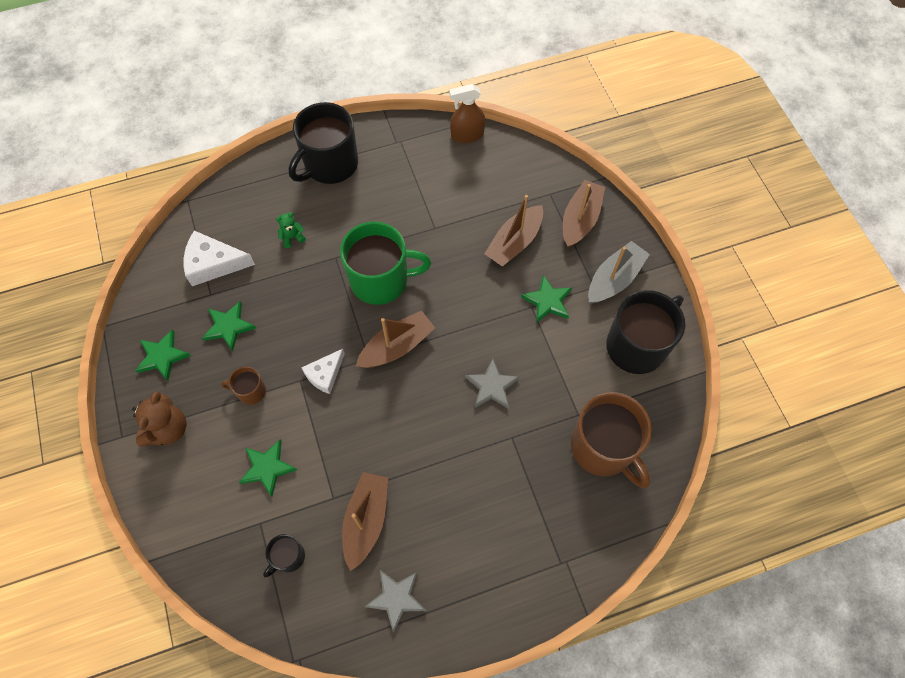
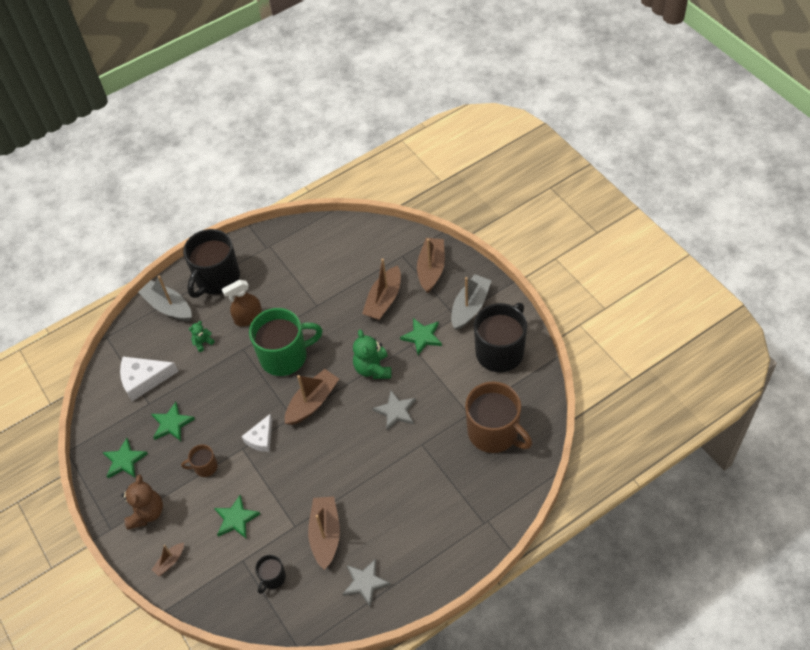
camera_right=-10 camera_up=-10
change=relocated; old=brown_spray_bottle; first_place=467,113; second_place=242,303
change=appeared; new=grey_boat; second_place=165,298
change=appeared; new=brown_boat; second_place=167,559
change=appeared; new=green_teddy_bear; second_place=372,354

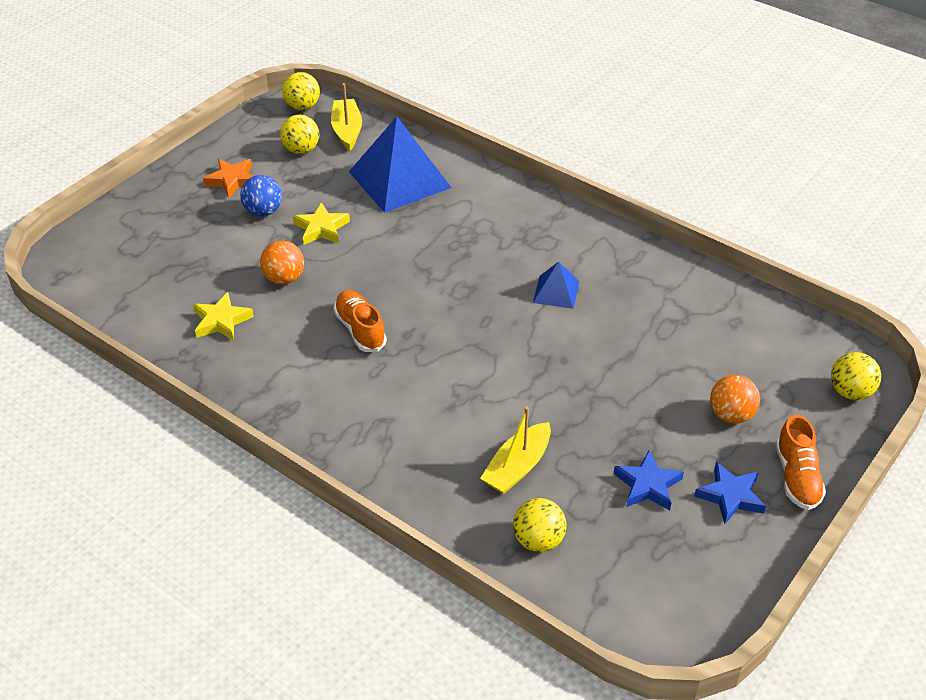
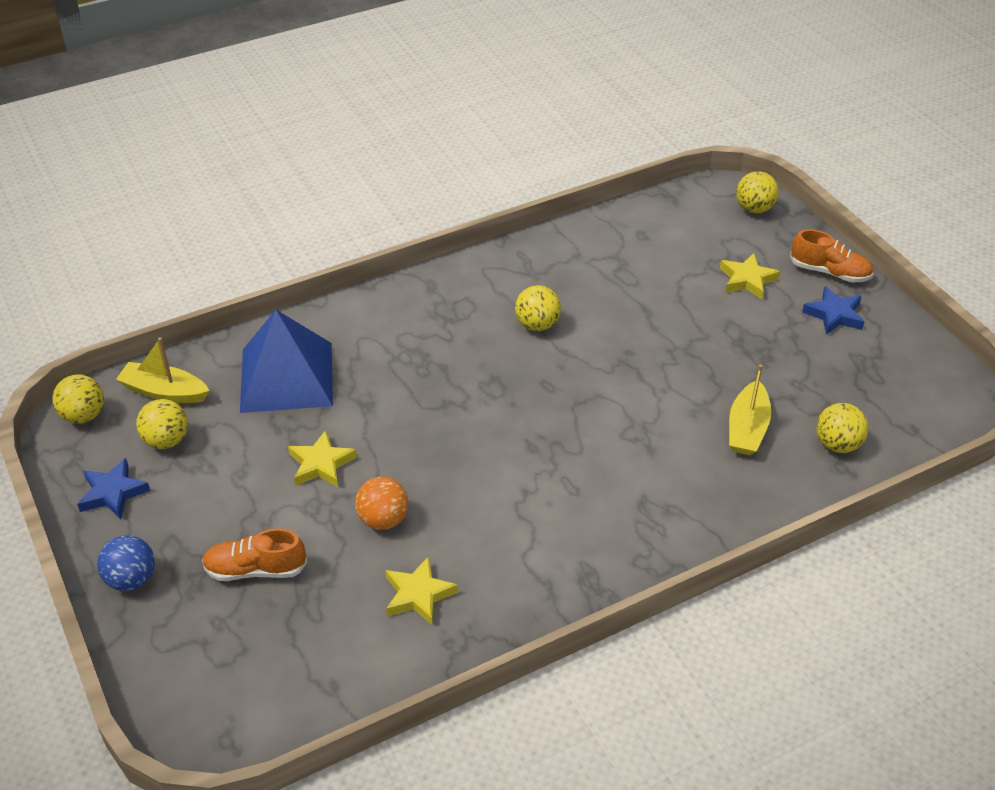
camera_right=-65 camera_up=0
change=missing; old=orange_star; first_place=228,178
change=relocated; old=blue_ball; first_place=261,196; second_place=126,563
change=relocated; old=orange_shoe; first_place=360,321; second_place=254,555
change=spun; old=yellow_boat; first_place=515,450; second_place=750,409; degrees=45
change=exchanged; old=blue_pyramid; new=yellow_ball; first_place=556,285; second_place=538,308
change=relocated; old=blue_star; first_place=649,480; second_place=113,488
change=exchanged; old=orange_ball; new=yellow_star; first_place=735,399; second_place=750,276

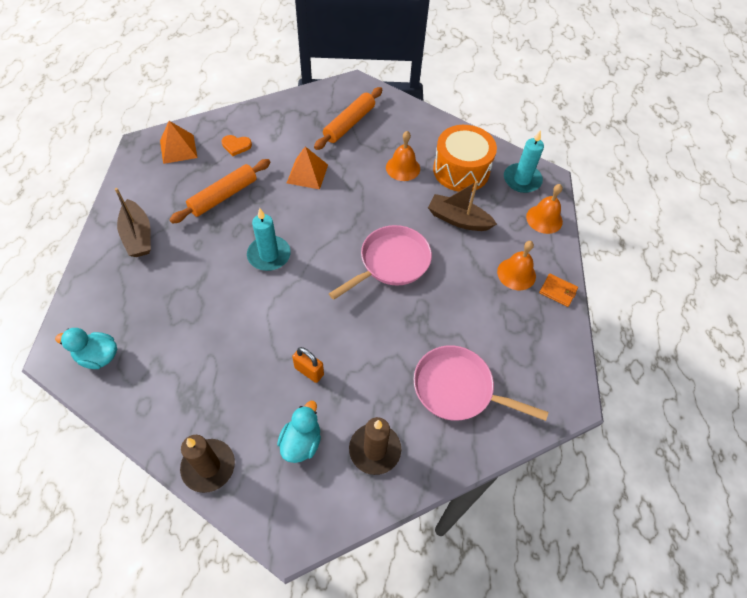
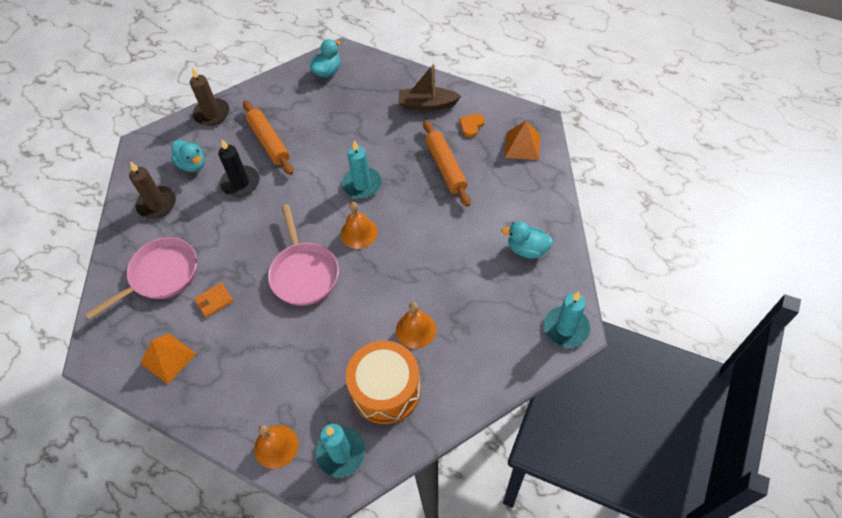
camera_right=120 camera_up=0
change=relocated; old=orange_heart; first_place=237,145; second_place=472,125
change=relocated; old=orange_pyramid; first_place=307,167; second_place=168,358
change=exchanged; old=orange_padlock; new=black_candle; first_place=308,365; second_place=238,168
change=relocated; old=orange_rolling_pin; first_place=348,118; second_place=268,137
change=missing; old=brown_boat; first_place=462,206
change=relocated; old=orange_bell; first_place=516,265; second_place=359,225
change=relocated; old=orange_wallet; first_place=558,290; second_place=214,300
change=appeared; new=turquoise_duck; second_place=527,240
change=appeared; new=turquoise_candle; second_place=567,319

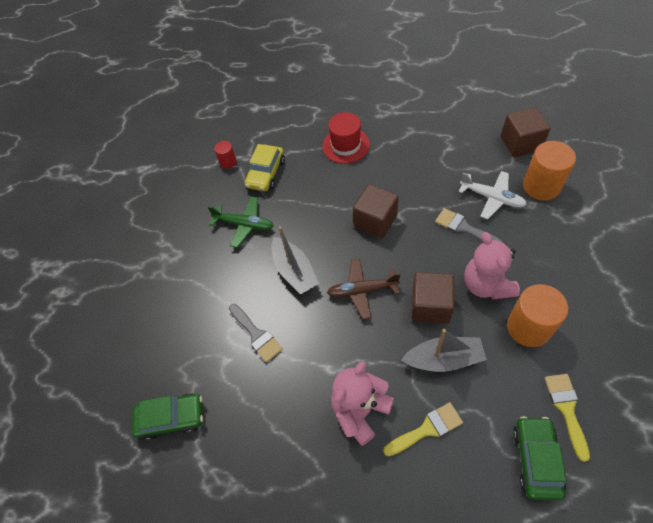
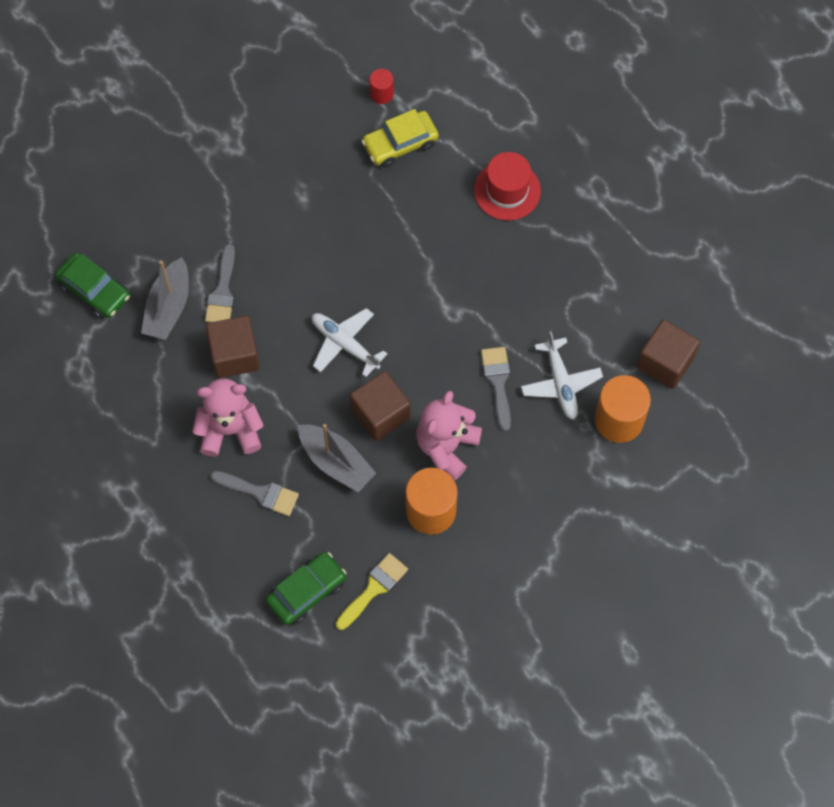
camera_right=40 camera_up=10
change=missing; old=green_plane; first_place=240,222
change=relocated; old=grey_boat; first_place=295,260; second_place=165,298
change=colour; old=brown_plane; new=white_plane; first_place=364,288; second_place=349,342
change=relocated; old=brown_cube; first_place=375,211; second_place=233,347
change=colour; old=yellow_brush; new=grey_brush; first_place=423,429; second_place=254,493

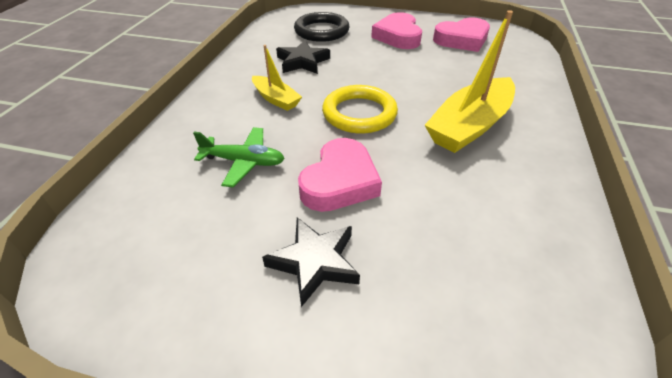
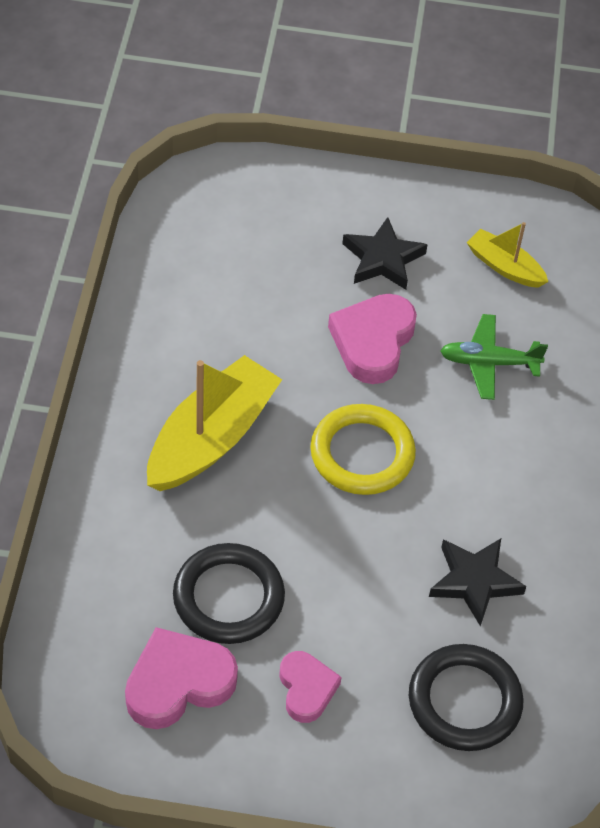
camera_right=170 camera_up=10
change=relocated; old=yellow_boat; first_place=277,78; second_place=507,255
change=size; old=pink_heart; first_place=396,30; second_place=310,687; factor=0.63
change=appeared; new=black_ring; second_place=229,593

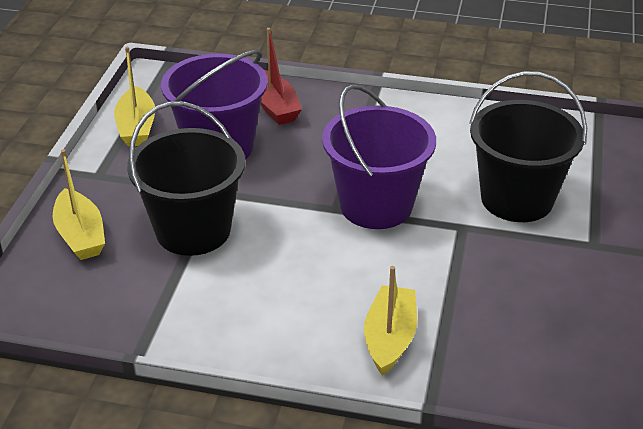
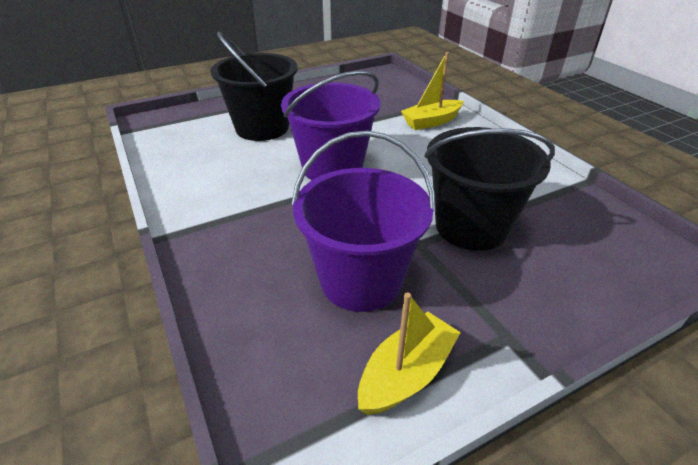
camera_right=-130 camera_up=0
change=missing; old=yellow_boat; first_place=79,204
change=missing; old=red_boat; first_place=281,76

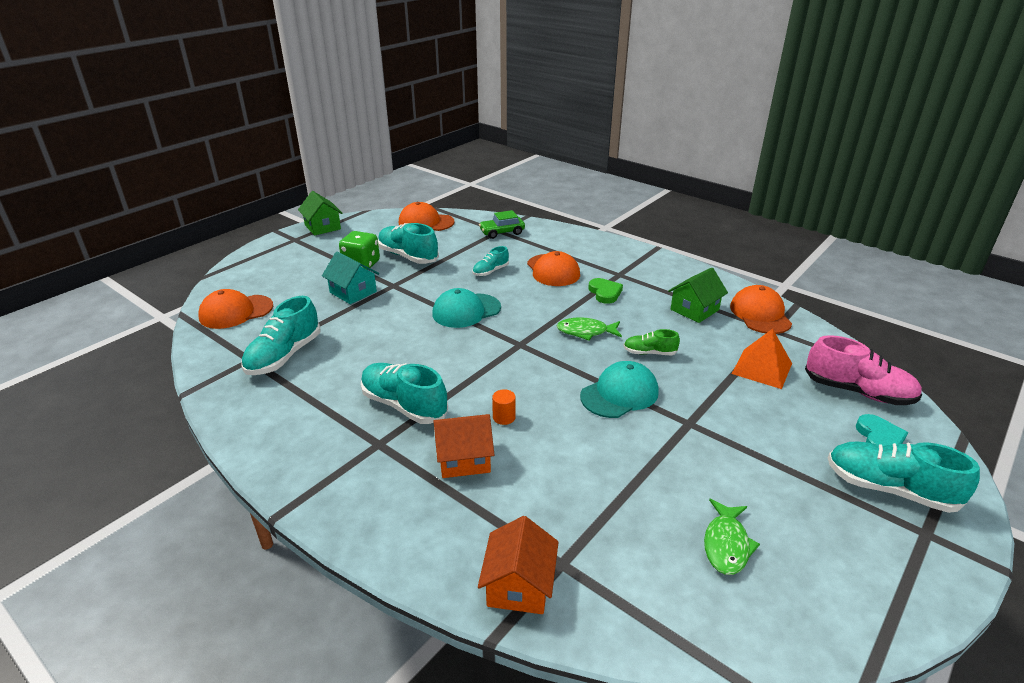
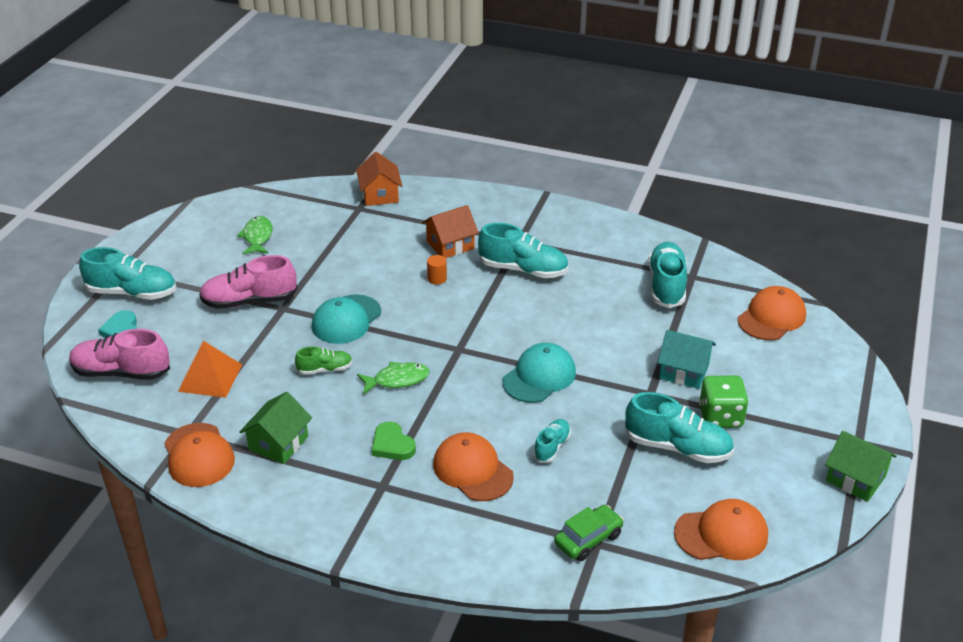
camera_right=160 camera_up=5
change=appeared; new=pink_shoe; second_place=248,282

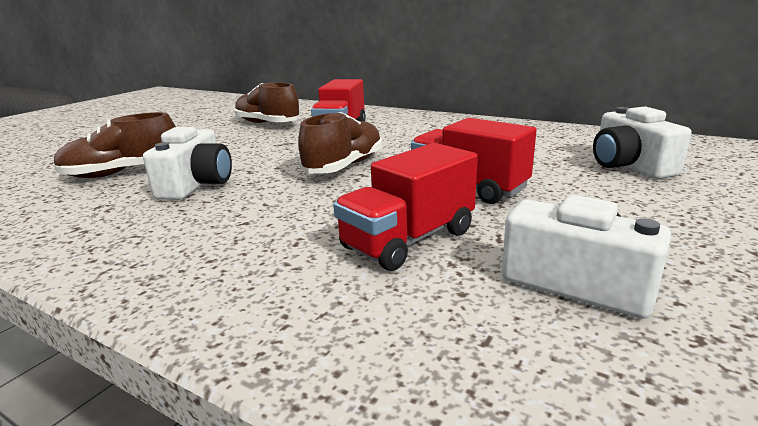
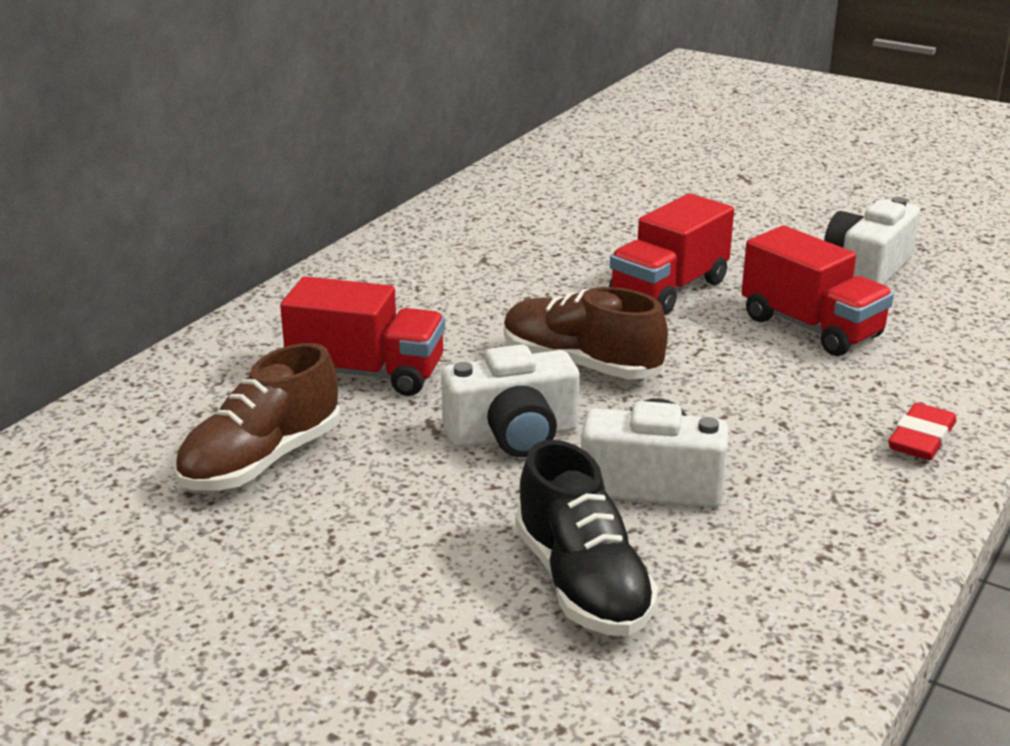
camera_right=-90 camera_up=5
change=colour; old=brown_shoe; new=black_shoe; first_place=115,145; second_place=586,538
change=relocated; old=white_camera; first_place=642,142; second_place=510,400
change=appeared; new=red_eraser; second_place=922,431

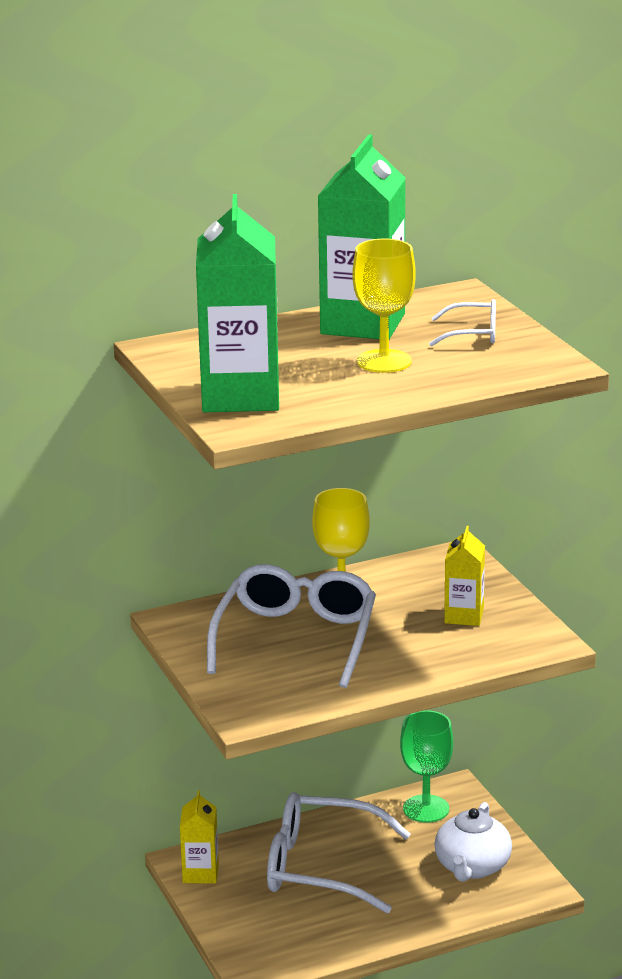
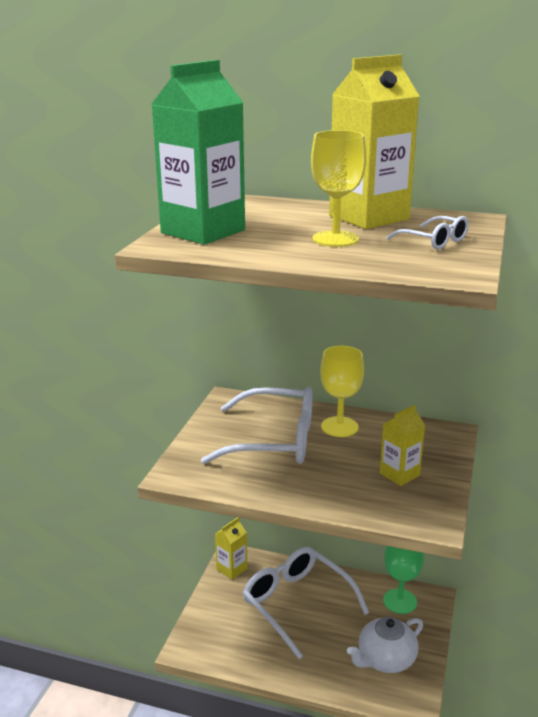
camera_right=40 camera_up=0
change=spun; old=white_glasses; first_place=291,626; second_place=257,425; degrees=45
change=colour; old=green_carton; new=yellow_carton; first_place=361,236; second_place=374,142

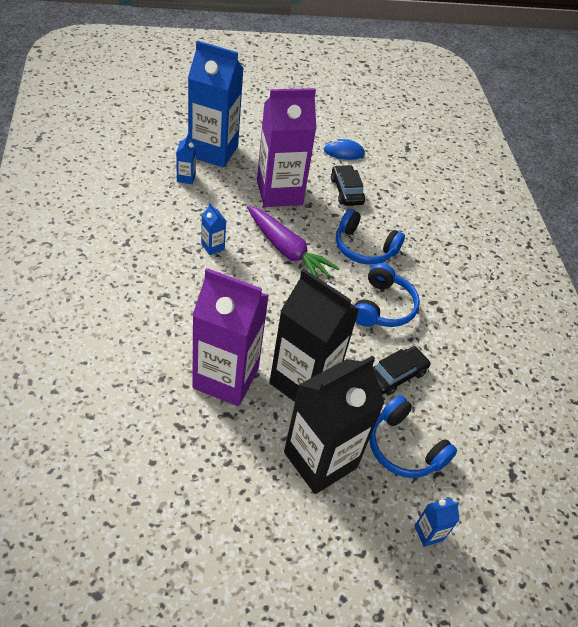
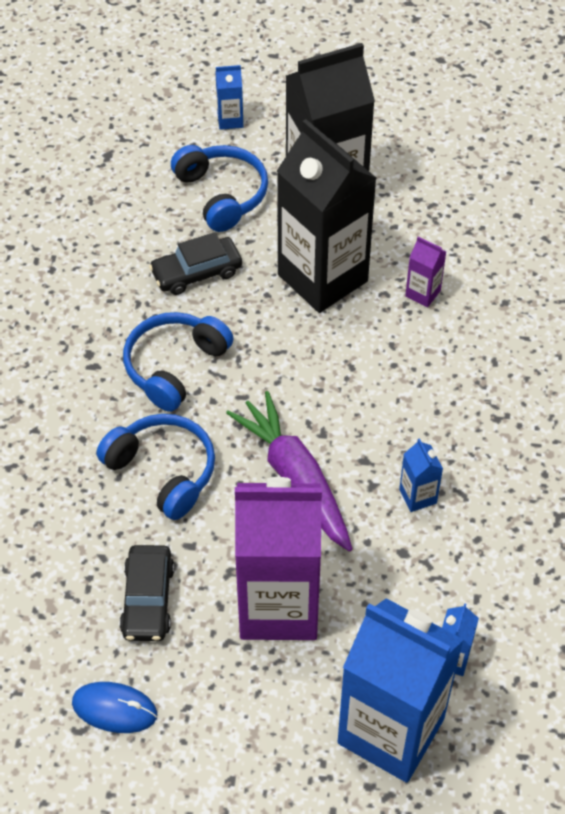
camera_right=-160 camera_up=5
change=size; old=purple_carton; first_place=230,337; second_place=425,271; factor=0.4

